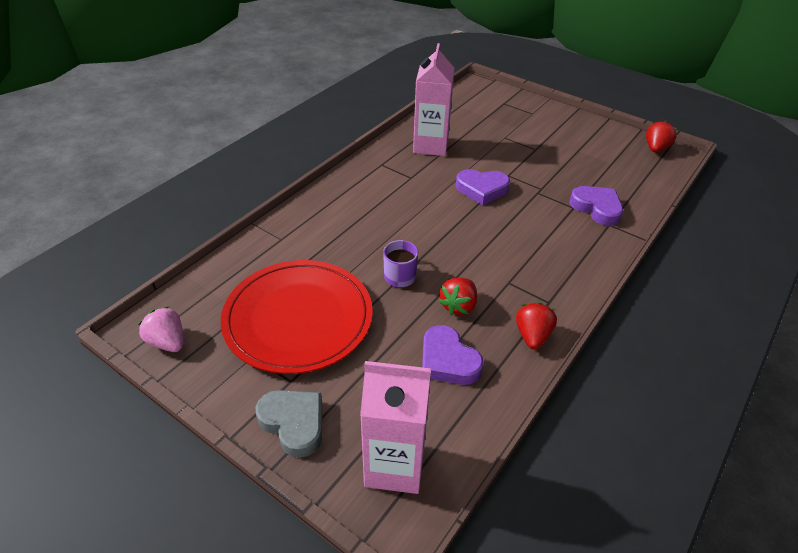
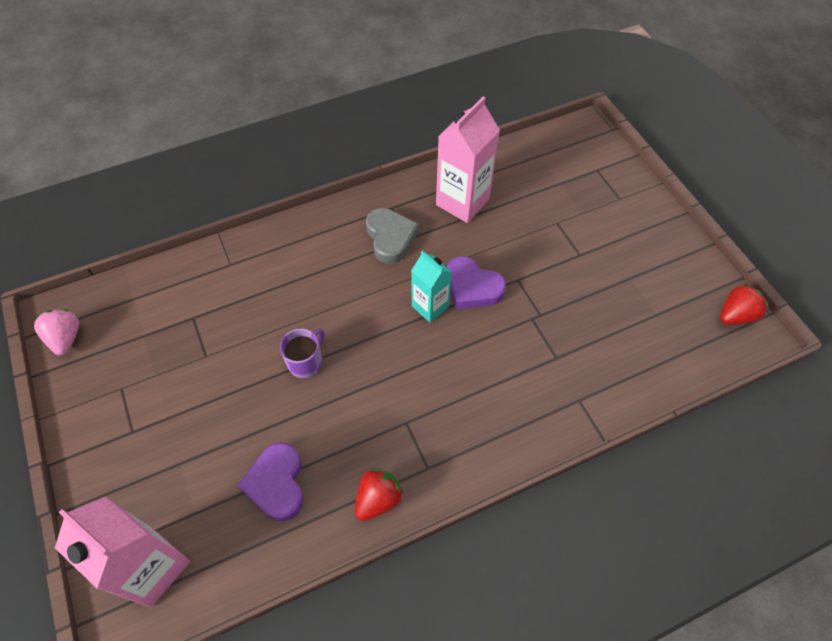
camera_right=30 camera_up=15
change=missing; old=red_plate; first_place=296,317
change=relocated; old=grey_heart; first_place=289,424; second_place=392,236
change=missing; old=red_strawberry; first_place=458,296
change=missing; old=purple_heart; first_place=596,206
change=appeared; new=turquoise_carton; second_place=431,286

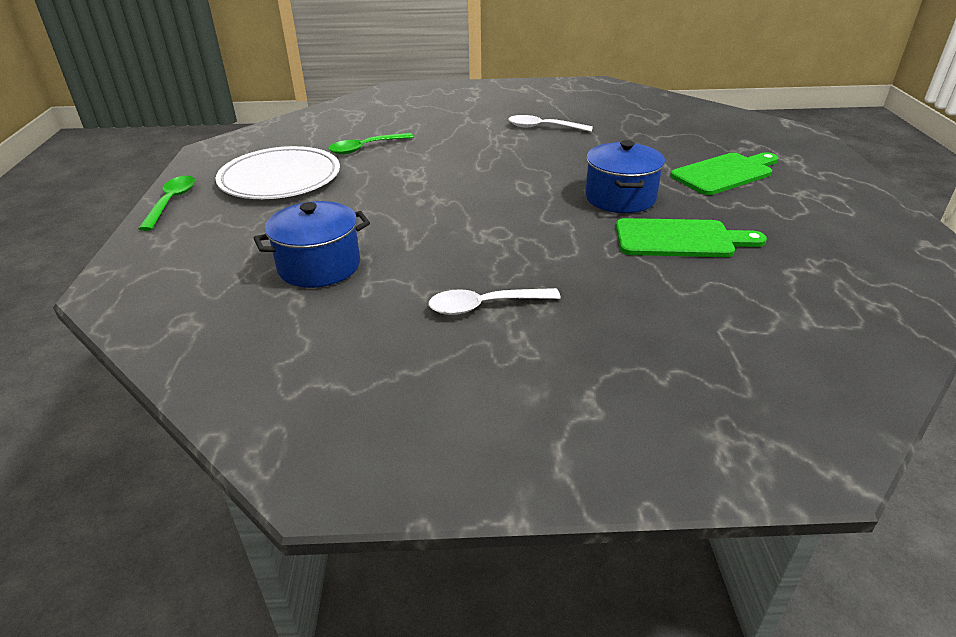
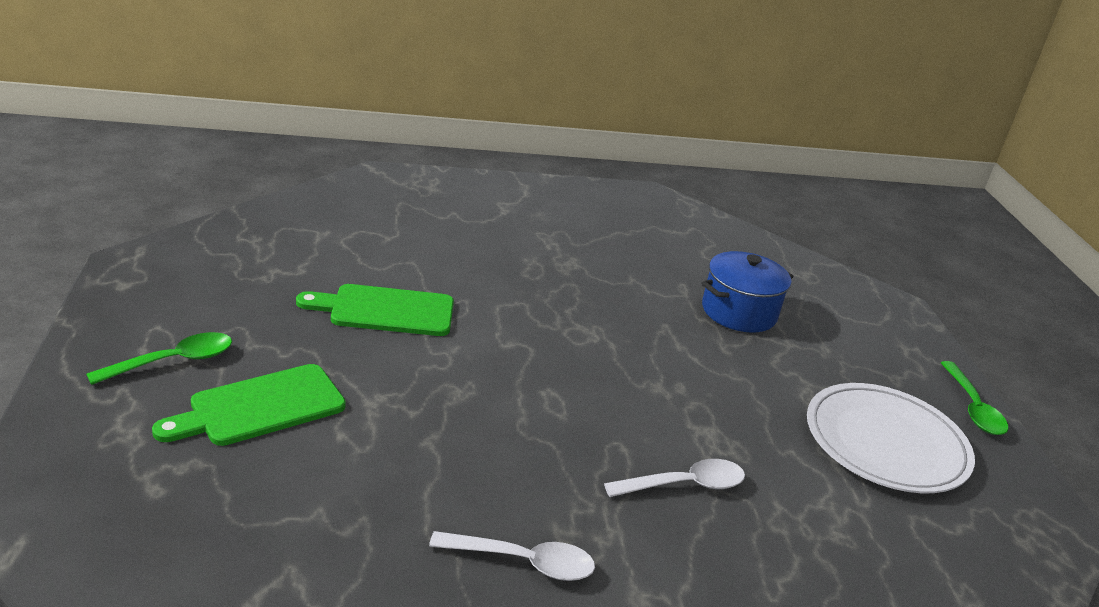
camera_right=170 camera_up=-5
change=relocated; old=green_spoon; first_place=371,143; second_place=159,358
change=relocated; old=white_spoon; first_place=494,301; second_place=674,478
change=missing; old=blue_pot; first_place=625,176

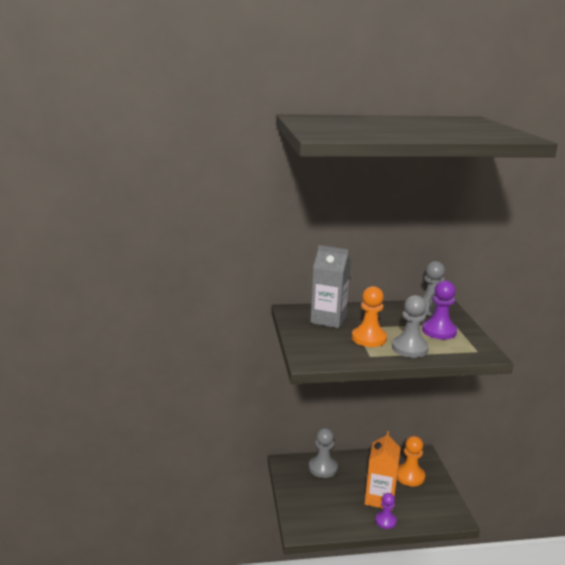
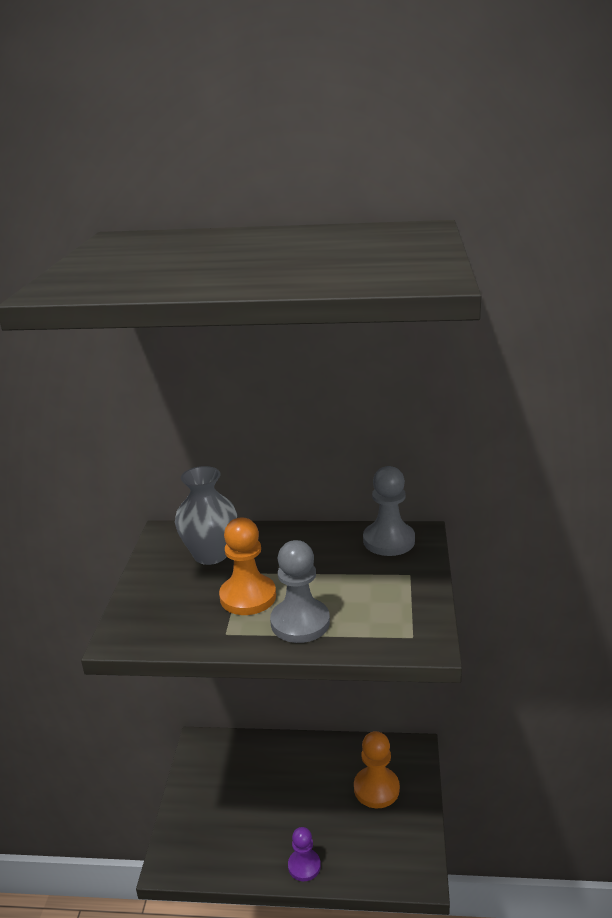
camera_right=15 camera_up=5
change=missing; old=grey_pawn; first_place=323,453
change=exchanged; old=grey_carton; new=grey_vase; first_place=330,286; second_place=206,515
change=missing; old=orange_carton; first_place=383,470
change=missing; old=purple_pawn; first_place=439,309

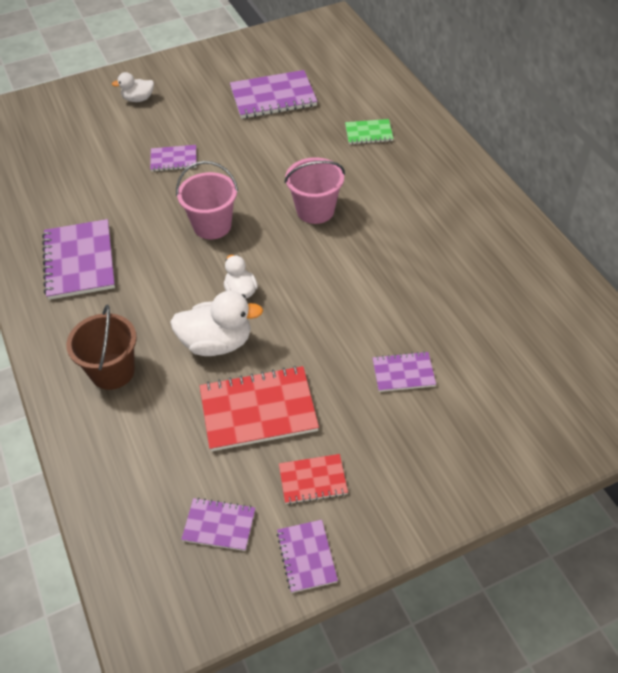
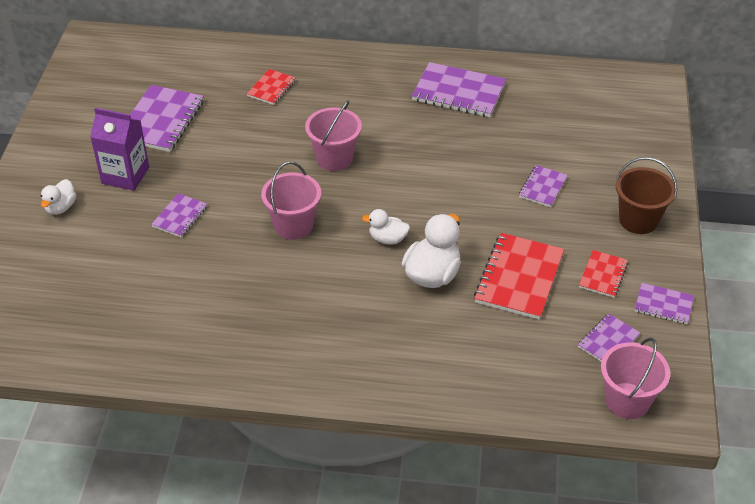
camera_right=-60 camera_up=-5
change=relocated; old=purple_notebook; first_place=78,259; second_place=459,89
change=relocated; old=brown_bucket; first_place=101,347; second_place=646,195
change=colour; old=green_notebook; new=red_notebook; first_place=369,131; second_place=271,87
change=appeared; new=purple_carton; second_place=119,149
change=appeared; new=pink_bucket; second_place=635,378

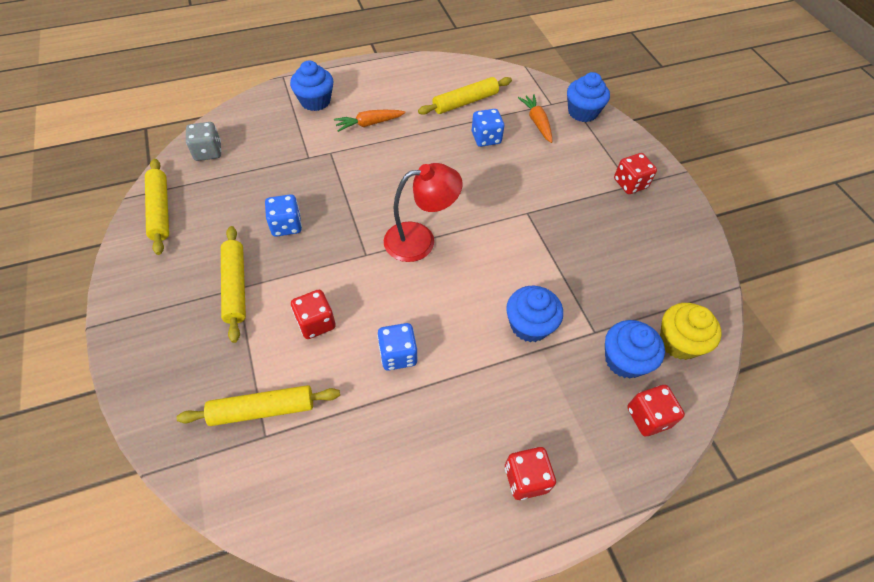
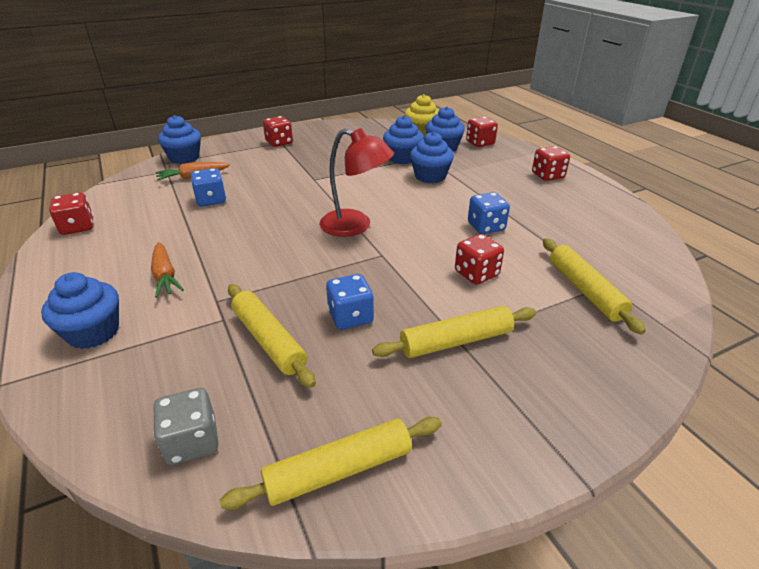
camera_right=-95 camera_up=-20
change=spun; old=red_lamp; first_place=423,212; second_place=356,182; degrees=135
change=relocated; old=yellow_rolling_pin; first_place=465,96; second_place=272,336
change=appeared; new=red_dice; second_place=71,213
change=appeared; new=blue_cupcake; second_place=403,139

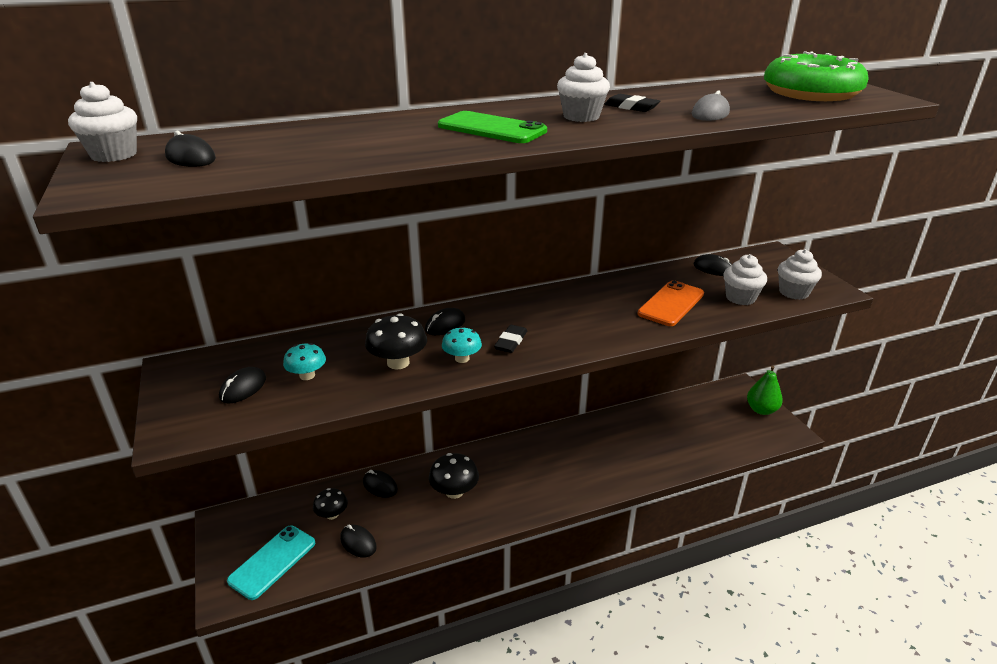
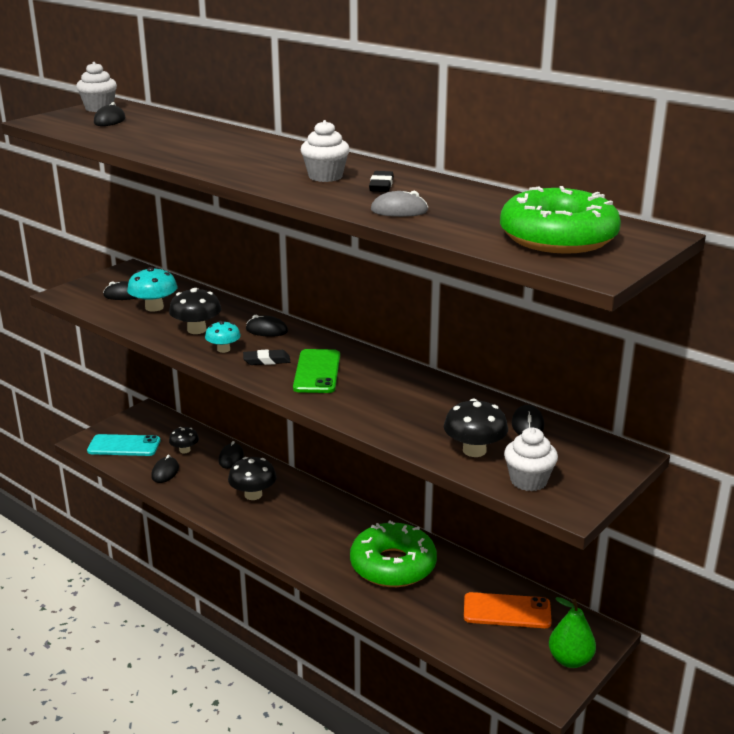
camera_right=60 camera_up=-5
change=size; old=turquoise_mushroom; first_place=304,361; second_place=152,289; factor=1.51
change=relocated; old=green_phone; first_place=492,127; second_place=316,371
change=relocated; old=orange_phone; first_place=670,303; second_place=508,610
change=exchanged; old=white_cupcake; new=black_mushroom; first_place=745,279; second_place=476,427
change=appeared; new=green_donut; second_place=393,554

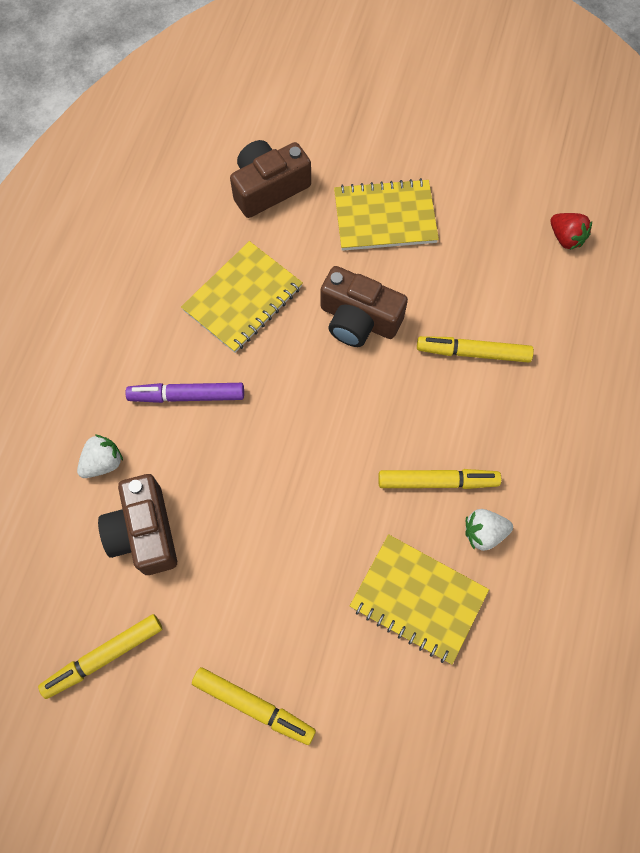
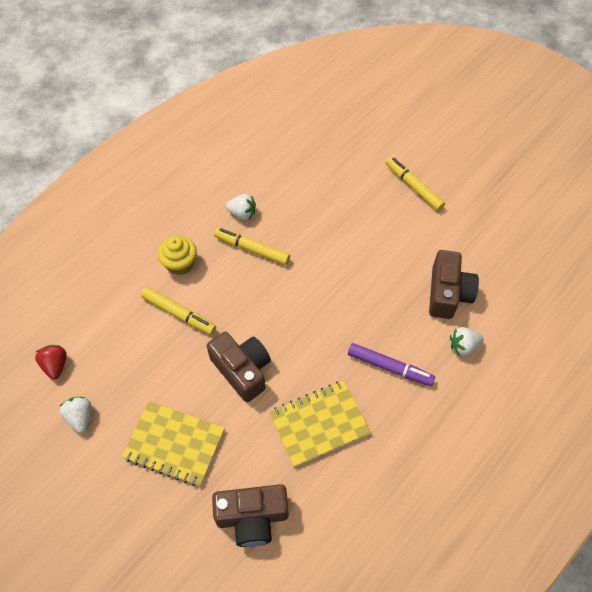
camera_right=-155 camera_up=-10
change=missing; old=yellow_marker; first_place=100,656
change=missing; old=yellow_notebook; first_place=419,599
change=appeared; new=white_strawberry; second_place=76,415
change=appeared; new=yellow_cupcake; second_place=177,255

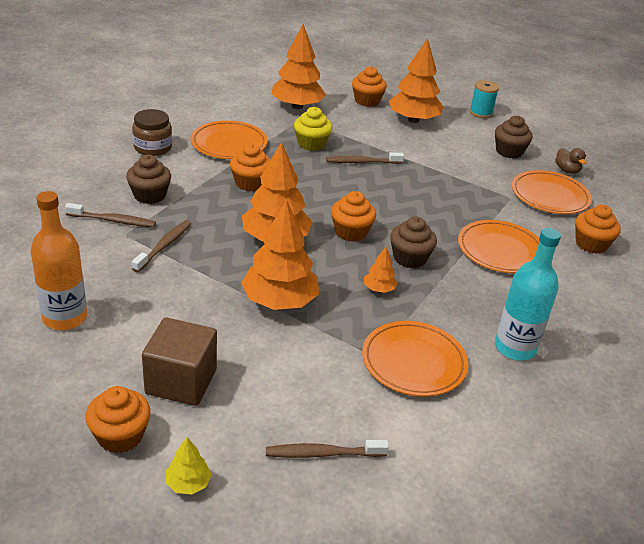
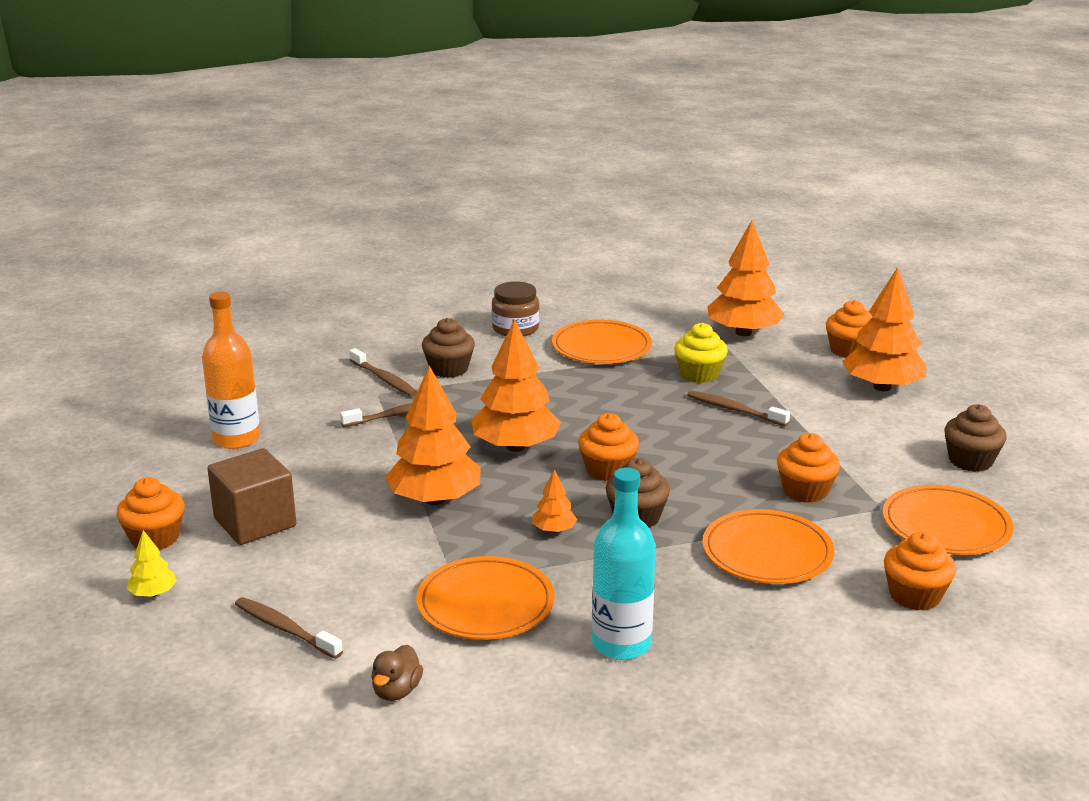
camera_right=45 camera_up=-10
change=relocated; old=orange_cupcake; first_place=250,167; second_place=808,468
change=missing; old=turquoise_spool; first_place=484,99
change=relocated; old=brown_duck; first_place=571,161; second_place=397,673

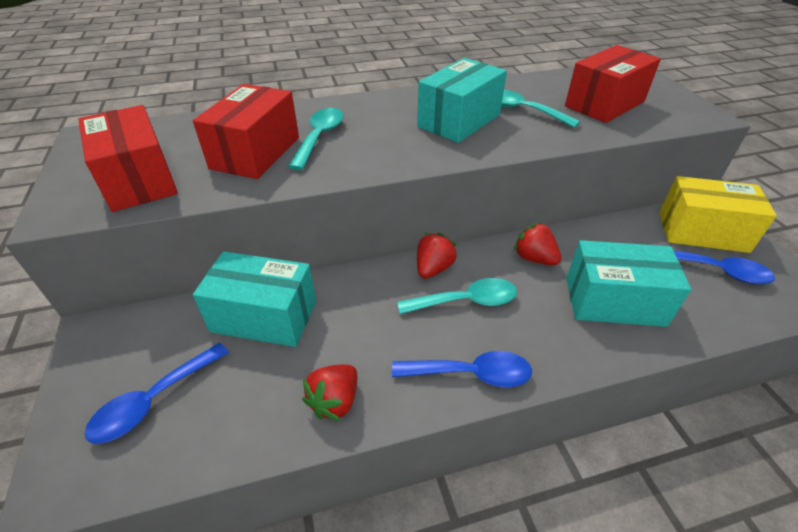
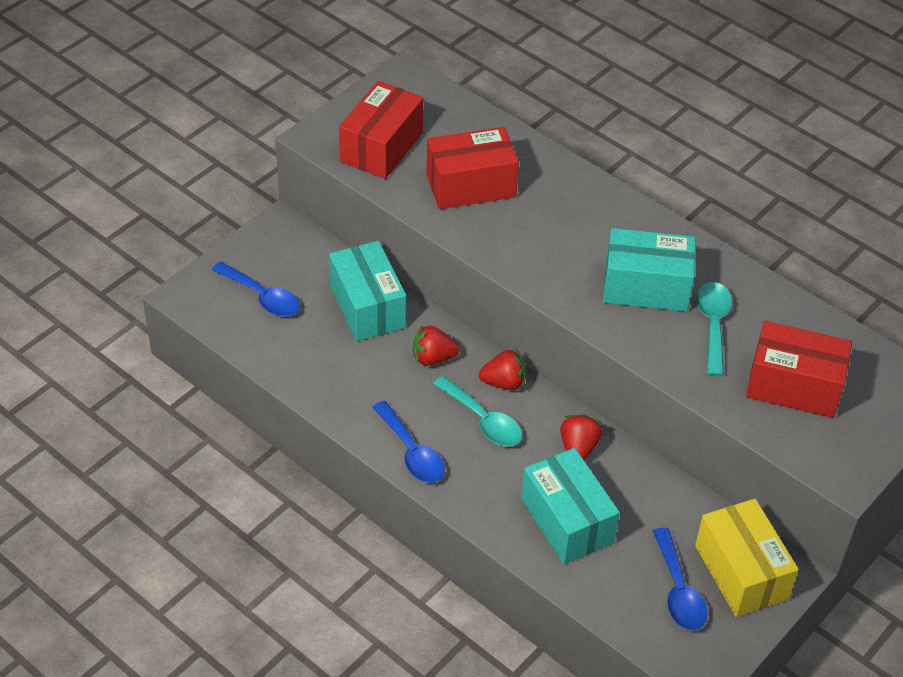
camera_right=55 camera_up=5
change=spun; old=blue_spoon; first_place=156,393; second_place=256,289; degrees=-150
change=missing; old=turquoise_spoon; first_place=316,139
change=relocated; old=red_strawberry; first_place=329,392; second_place=436,345

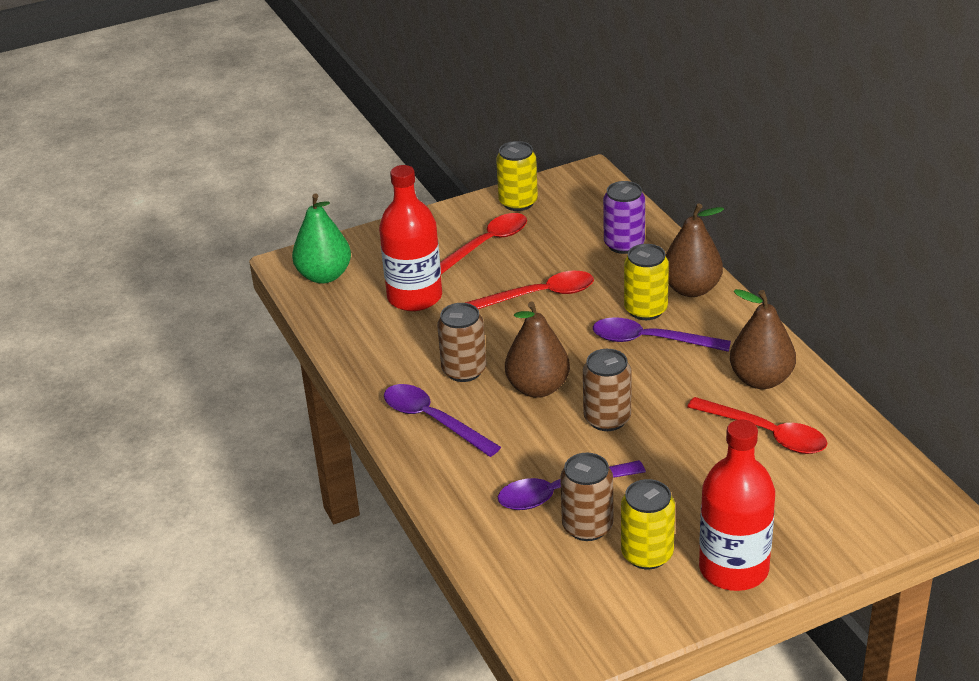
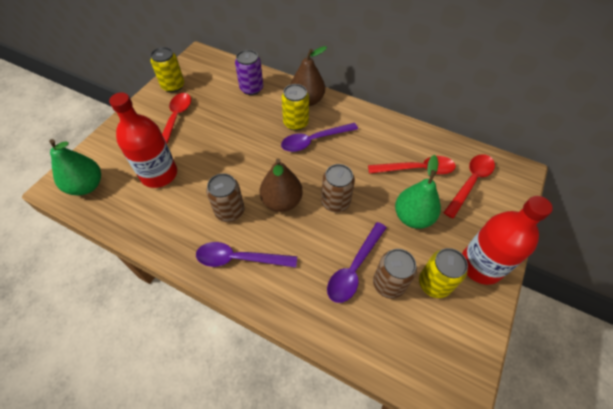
camera_right=-40 camera_up=20
change=relocated; old=red_spoon; first_place=529,290; second_place=469,186
change=missing; old=brown_pear; first_place=763,339
change=appeared; new=green_pear; second_place=418,192

